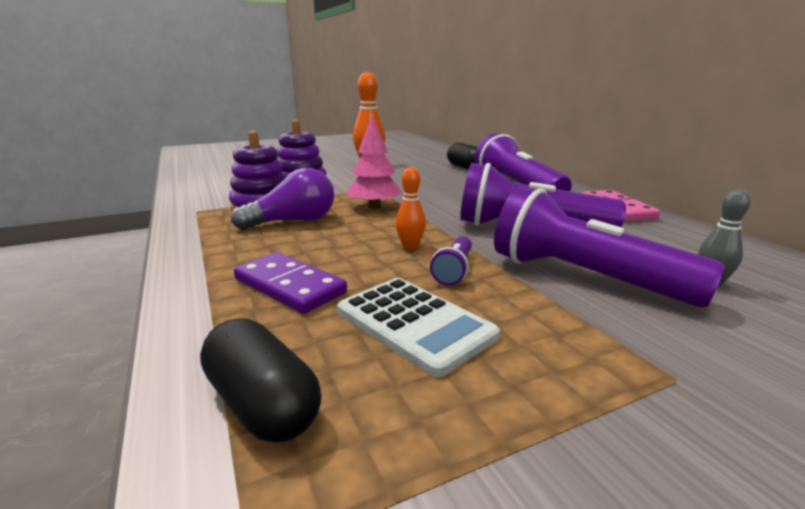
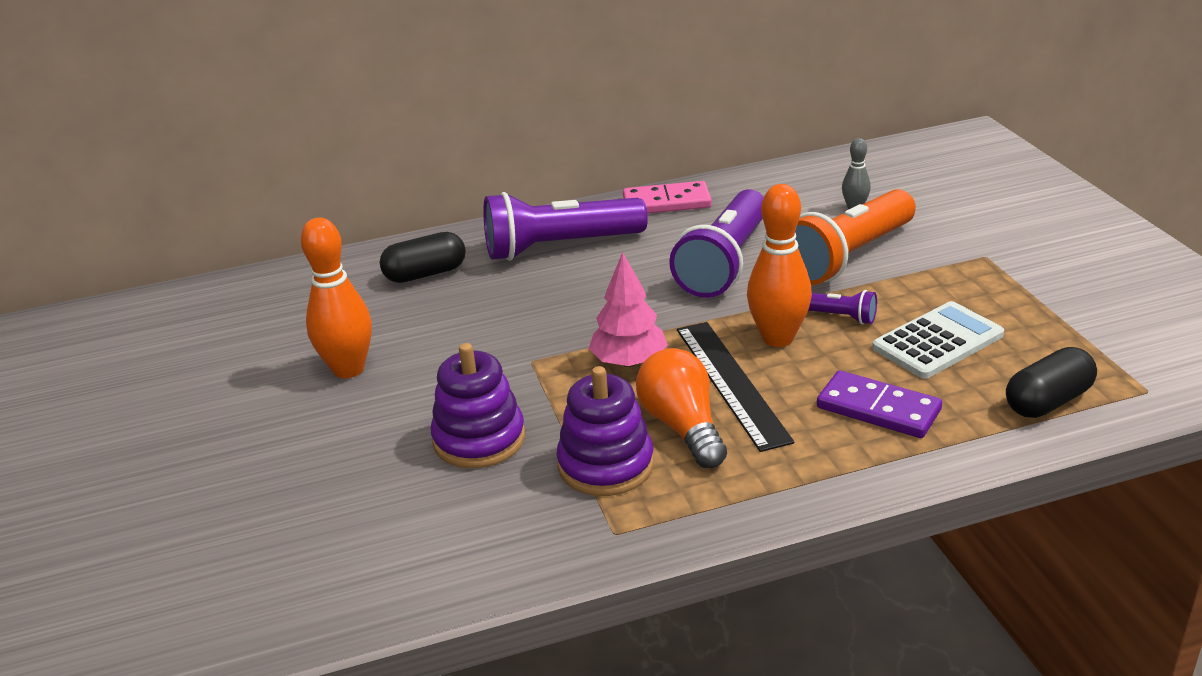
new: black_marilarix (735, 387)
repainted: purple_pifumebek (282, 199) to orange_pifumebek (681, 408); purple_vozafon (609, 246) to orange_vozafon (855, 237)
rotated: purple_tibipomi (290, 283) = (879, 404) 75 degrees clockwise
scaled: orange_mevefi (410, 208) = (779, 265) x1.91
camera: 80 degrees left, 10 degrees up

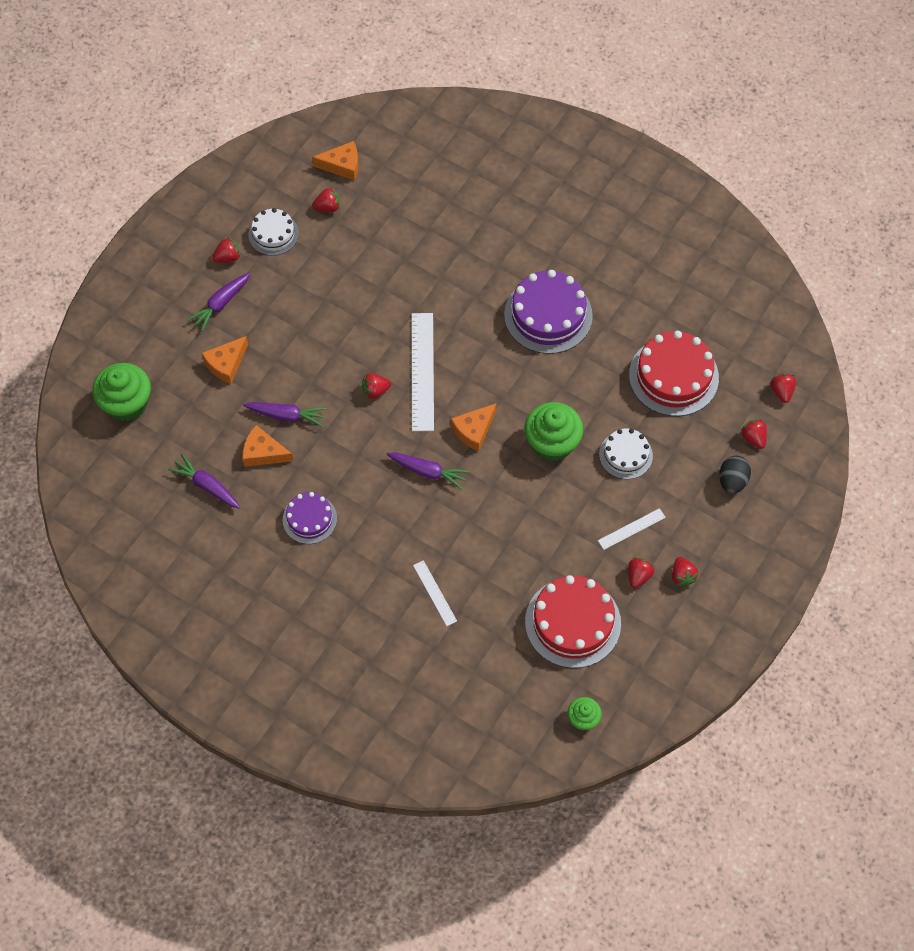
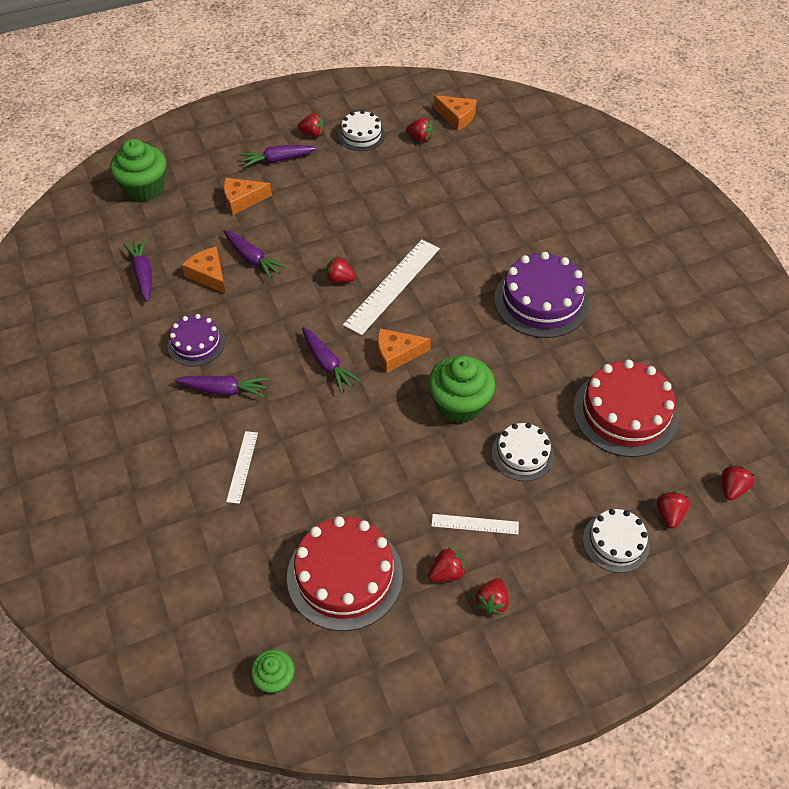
new: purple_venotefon (221, 386)
swapped: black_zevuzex (735, 475) to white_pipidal (616, 541)
camera: 35 degrees right, 10 degrees down

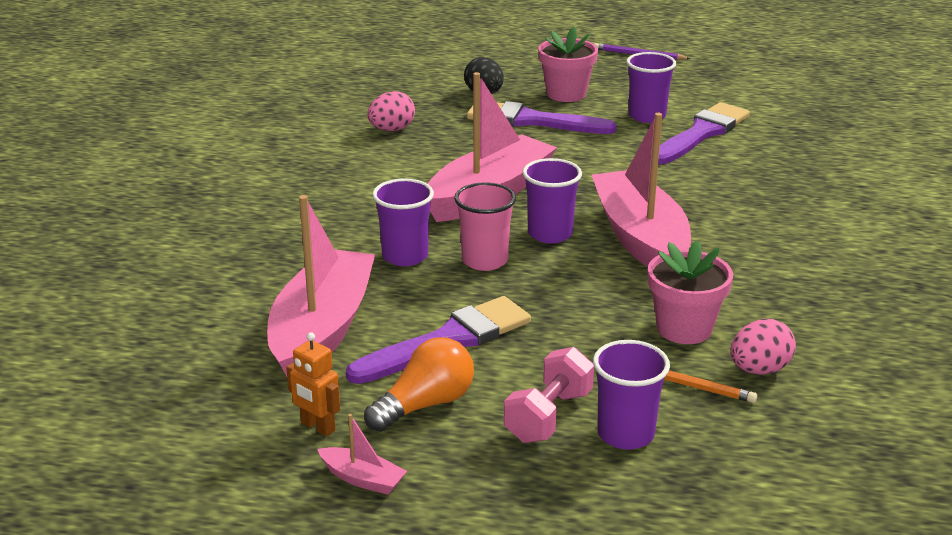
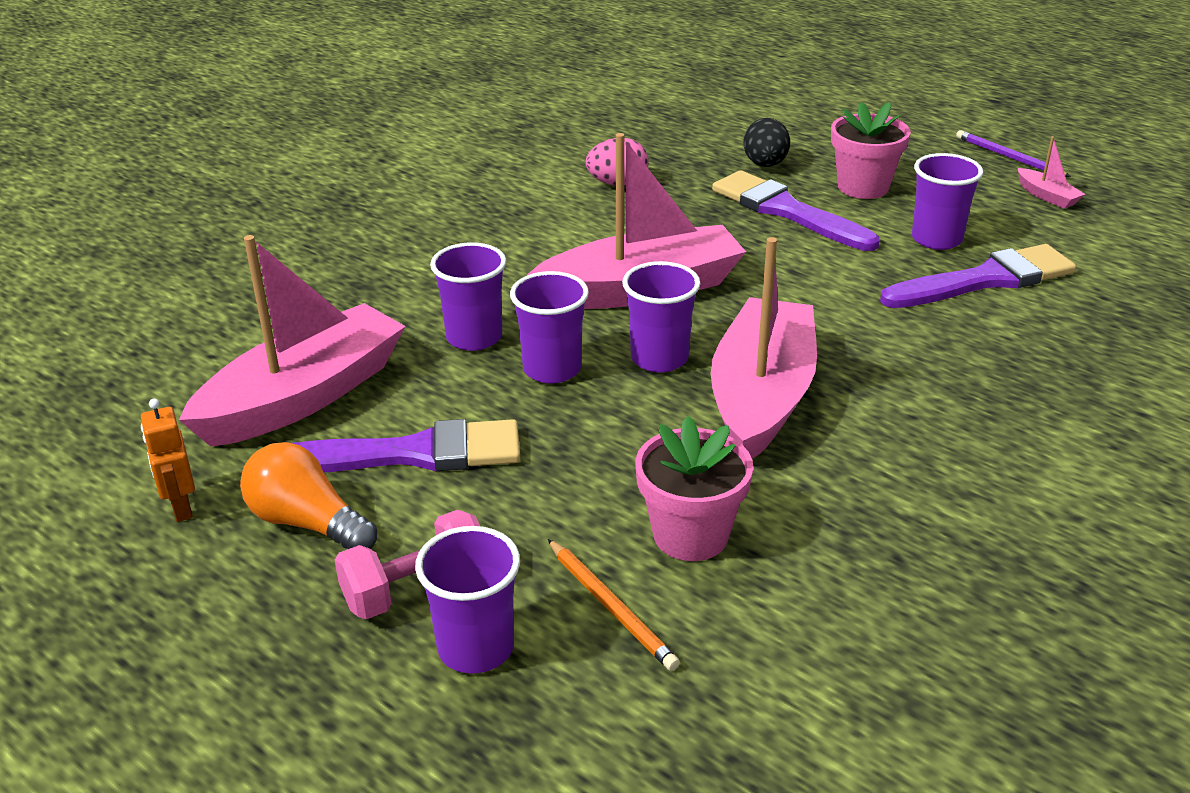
gone: pink_zevuzex (763, 347)
shifted: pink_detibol (362, 454) to (1051, 172)
repainted: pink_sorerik (485, 226) to purple_sorerik (549, 327)
rotated: orange_pifumebek (419, 384) = (308, 495) 135 degrees counterclockwise
camera: 30 degrees right, 5 degrees up

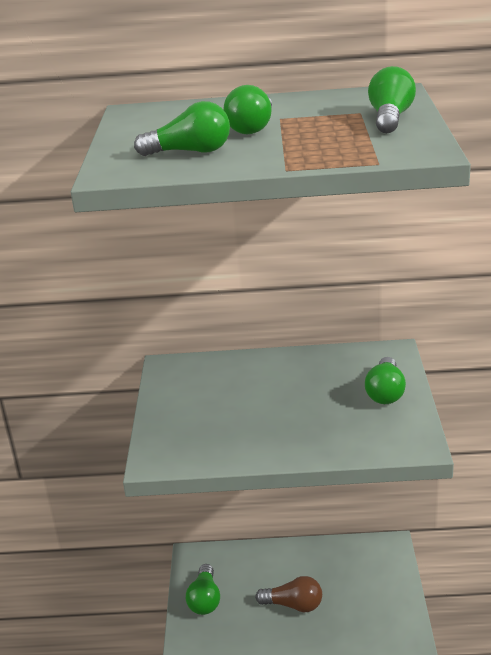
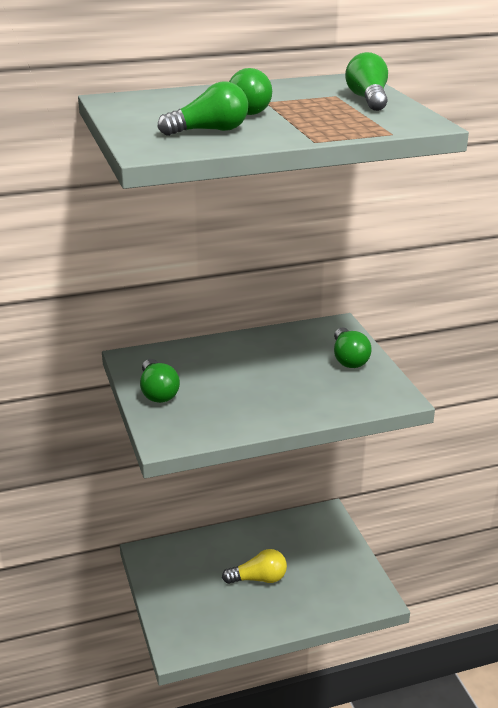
shifted: green_pifumebek (203, 589) to (160, 381)
repainted: brown_pifumebek (288, 594) to yellow_pifumebek (254, 566)
camera: 20 degrees left, 0 degrees up

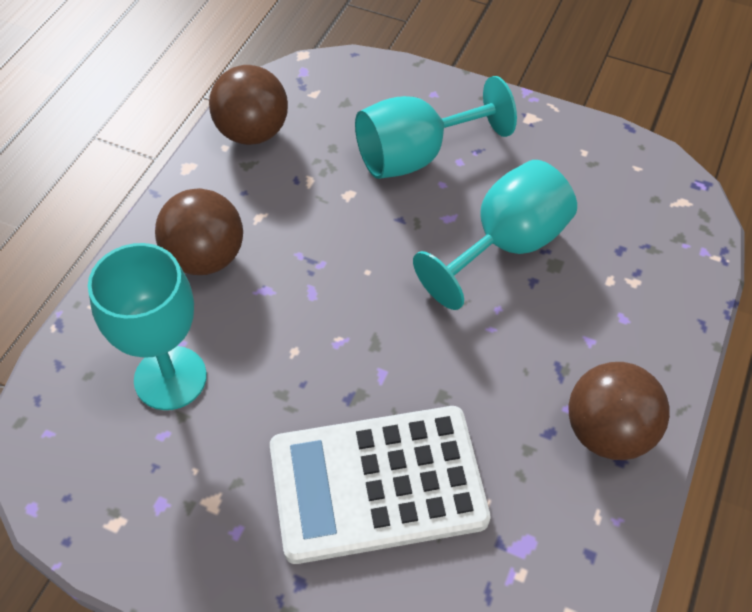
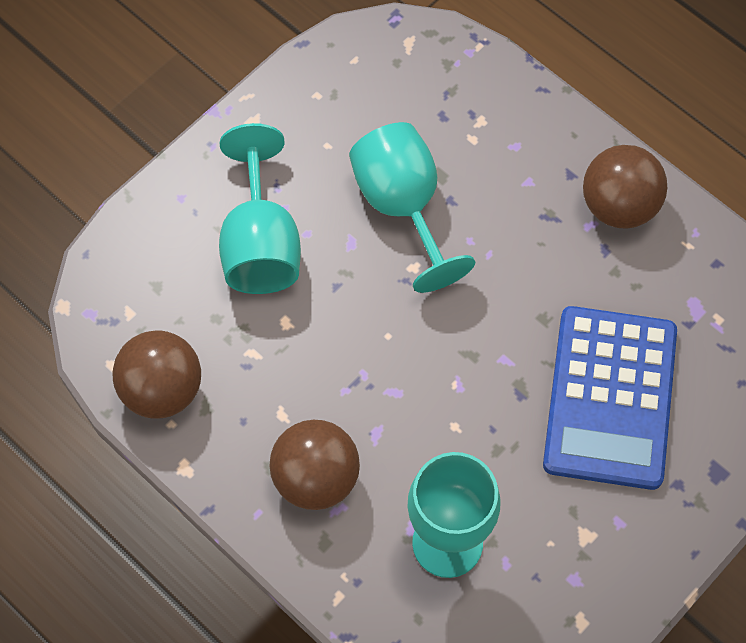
repainted: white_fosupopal (380, 485) to blue_fosupopal (610, 398)
camera: 70 degrees left, 10 degrees up

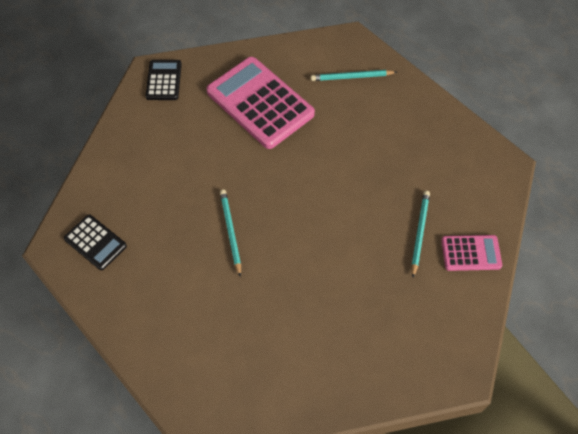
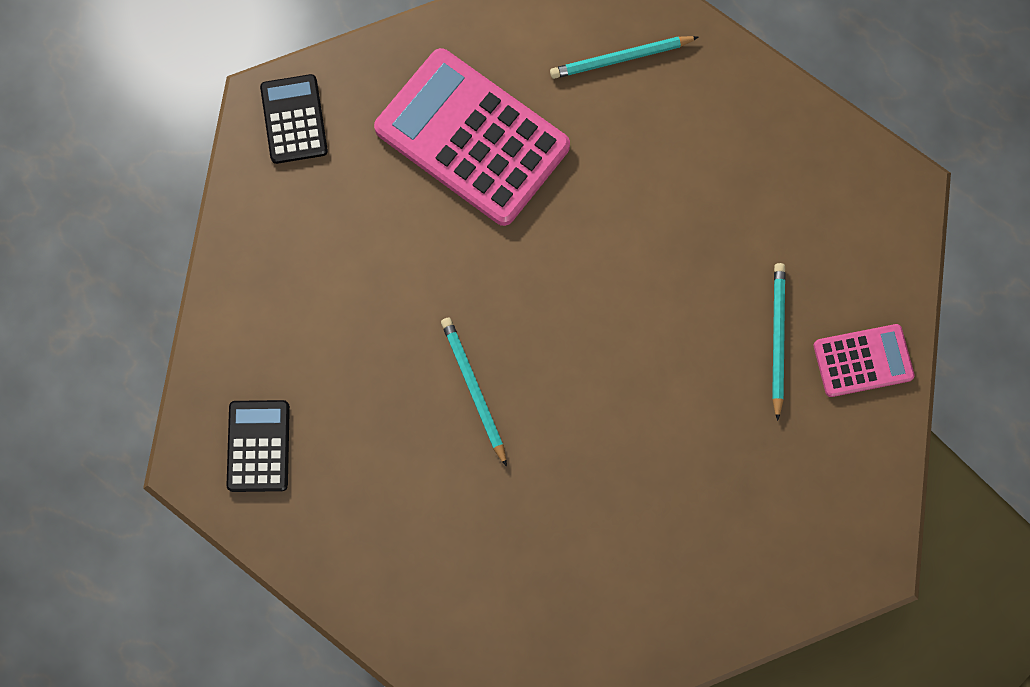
rotated: black_fosupopal (95, 242) = (258, 446) 120 degrees counterclockwise
camera: 10 degrees left, 15 degrees up

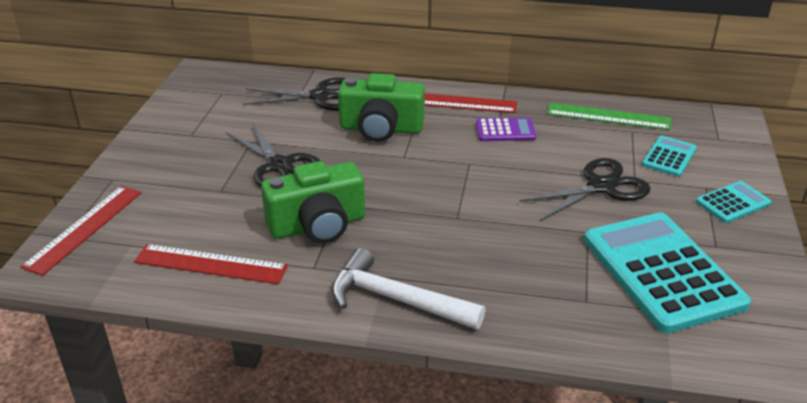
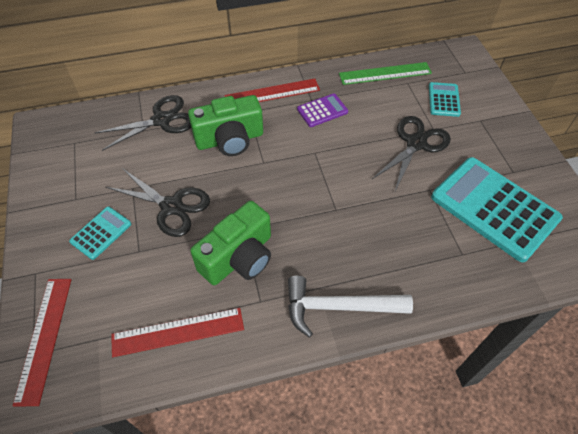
shifted: turquoise_fosupopal (733, 202) to (100, 233)
camera: 25 degrees left, 20 degrees up

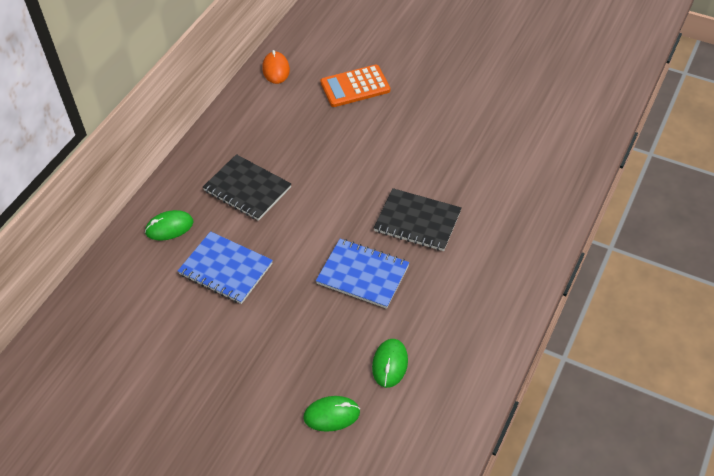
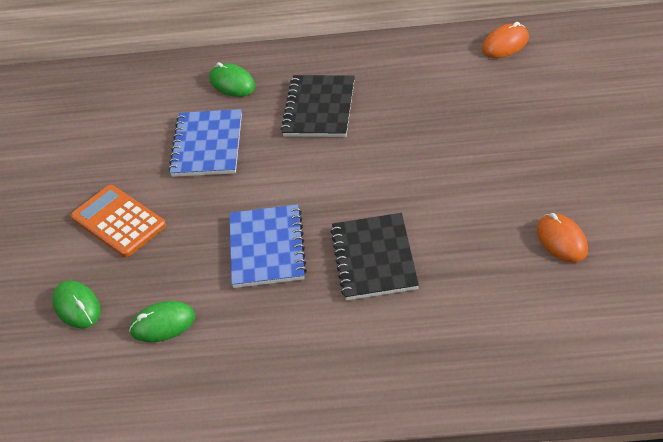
new: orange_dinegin (562, 238)
shifted: orange_fosupopal (355, 86) to (118, 221)
camera: 65 degrees right, 5 degrees down

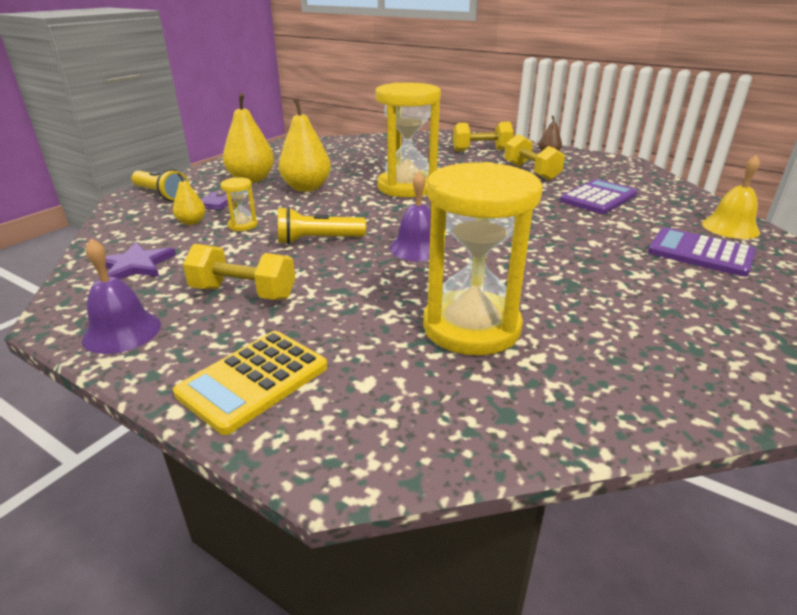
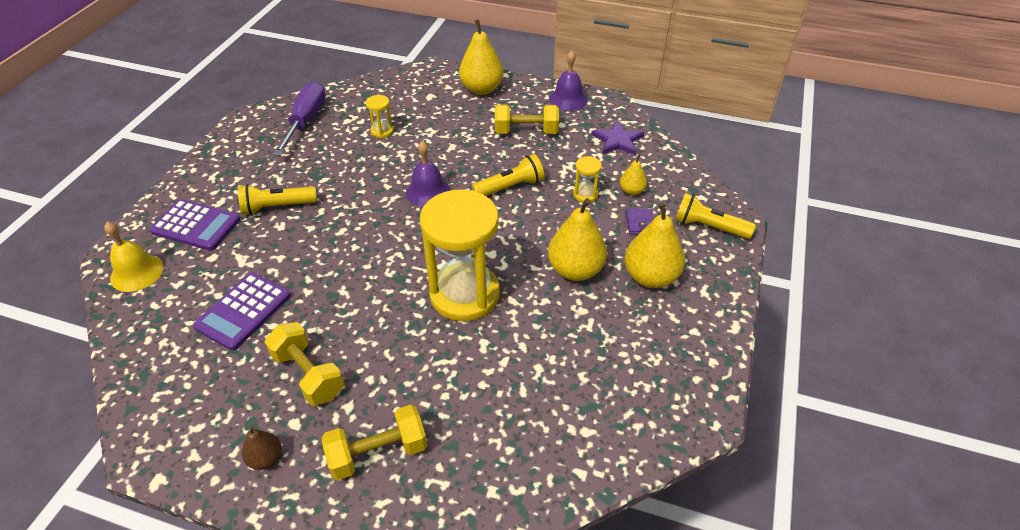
new: yellow_vozafon (277, 199); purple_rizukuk (299, 119)
swapped: yellow_fosupopal (250, 383) to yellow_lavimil (481, 57)
scaled: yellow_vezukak (483, 259) = (380, 116) x0.41
camera: 165 degrees right, 15 degrees up

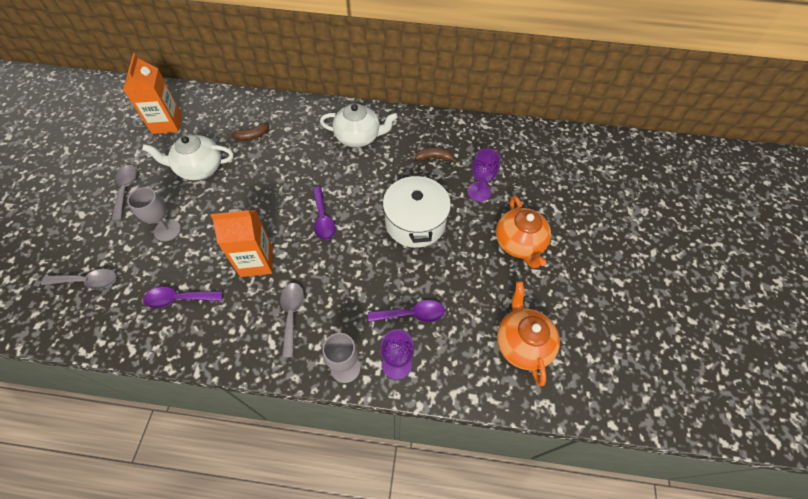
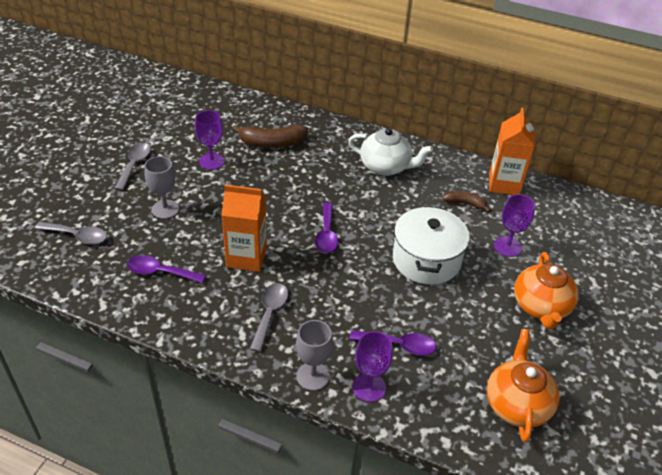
shifted: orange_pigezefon (152, 93) to (512, 151)
swapped: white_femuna (187, 157) to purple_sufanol (210, 140)
scaled: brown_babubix (248, 132) = (270, 136) x1.70
camera: 15 degrees right, 15 degrees down

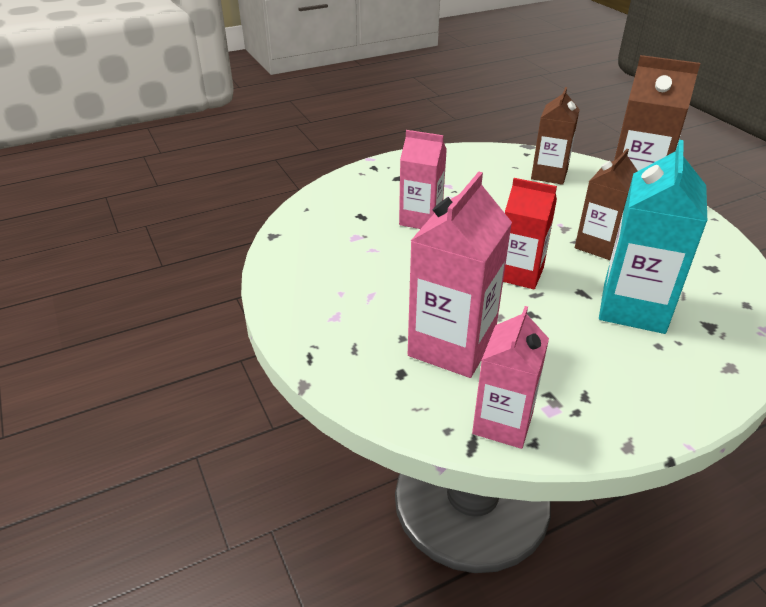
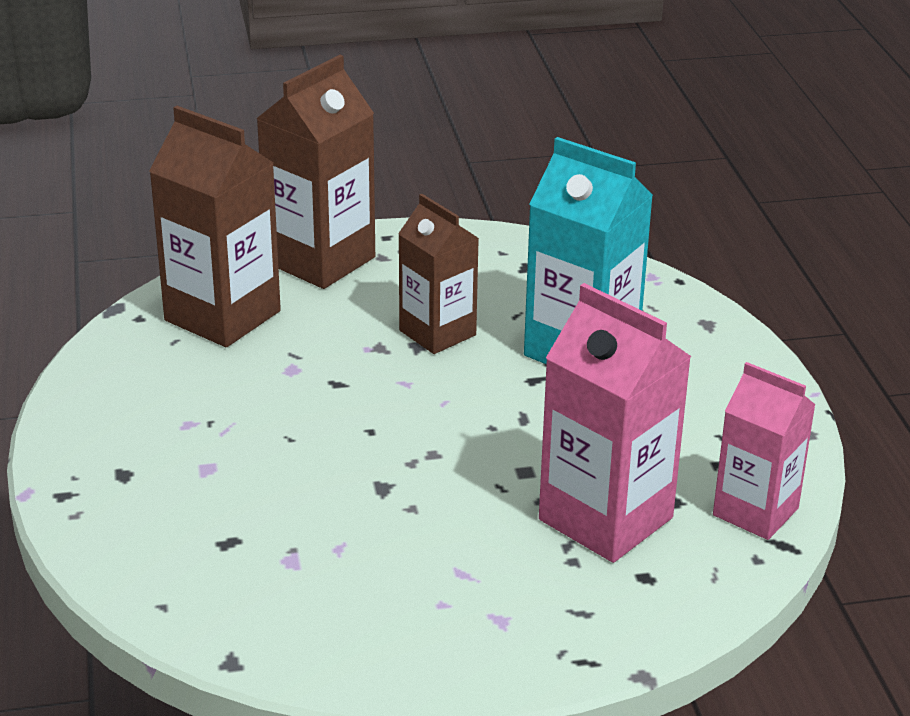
gone: pink_pigezefon (423, 179); red_pigezefon (530, 233)
scaled: brown_pigezefon (555, 136) = (215, 226) x1.51
camera: 75 degrees left, 5 degrees down

